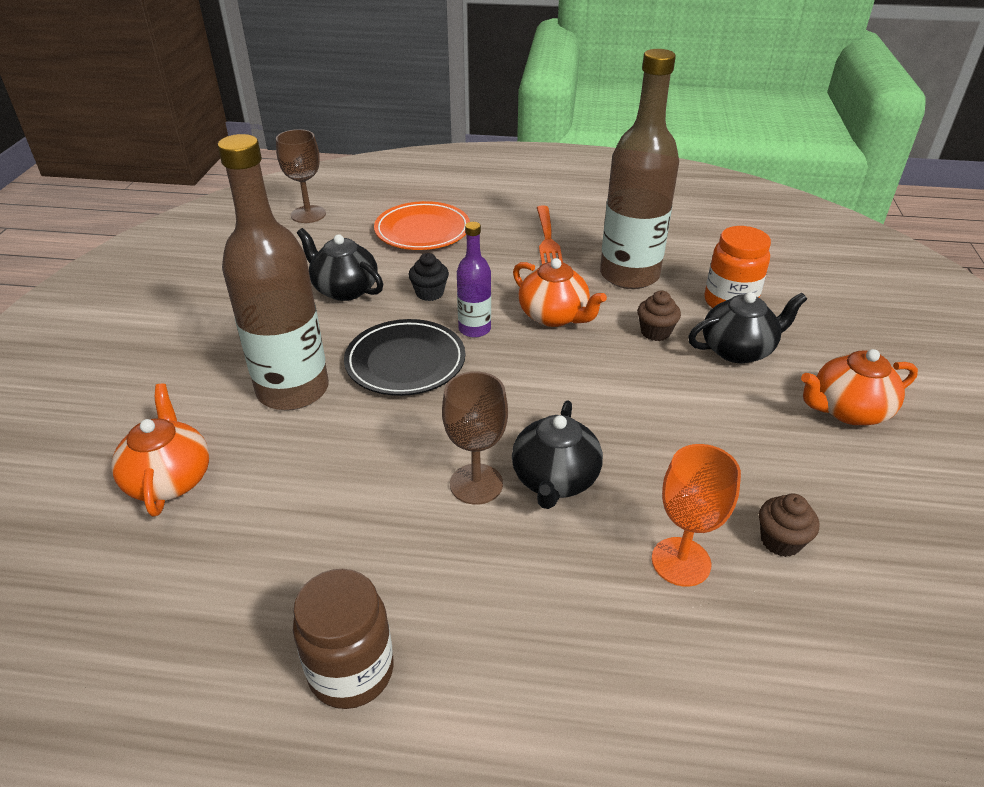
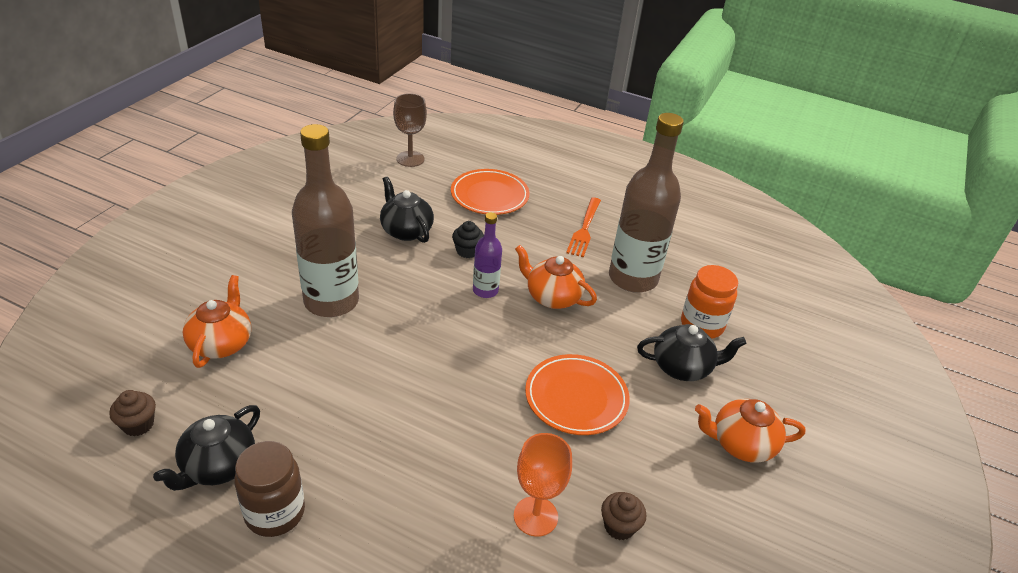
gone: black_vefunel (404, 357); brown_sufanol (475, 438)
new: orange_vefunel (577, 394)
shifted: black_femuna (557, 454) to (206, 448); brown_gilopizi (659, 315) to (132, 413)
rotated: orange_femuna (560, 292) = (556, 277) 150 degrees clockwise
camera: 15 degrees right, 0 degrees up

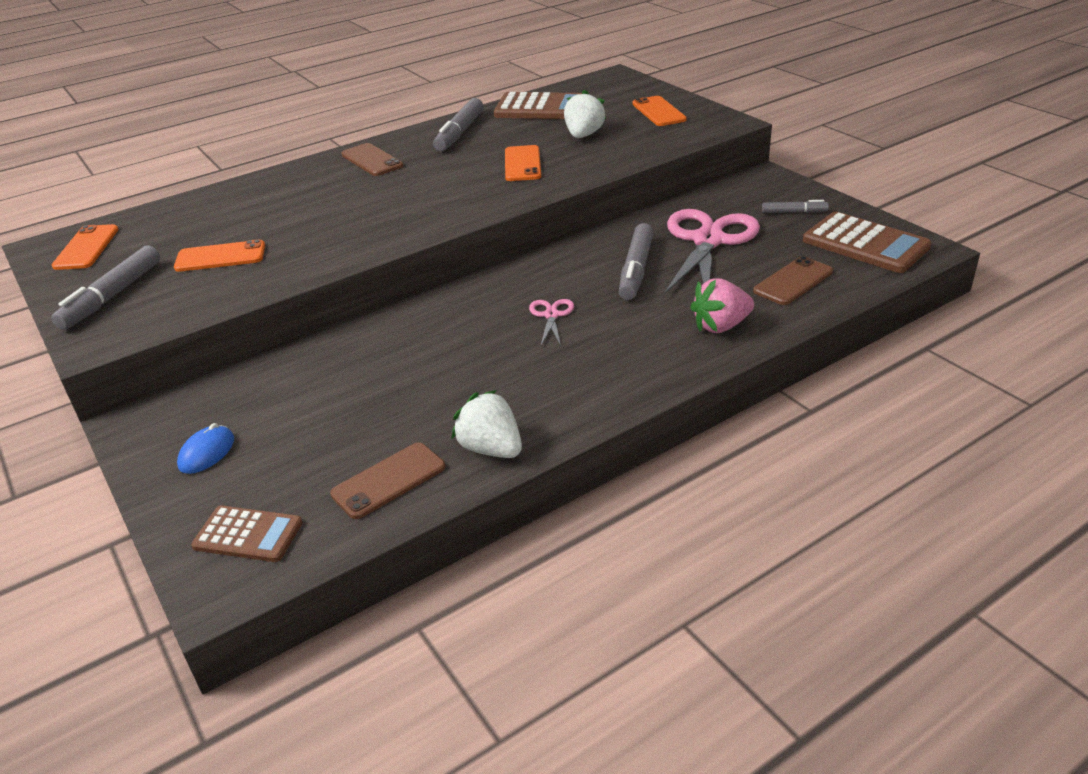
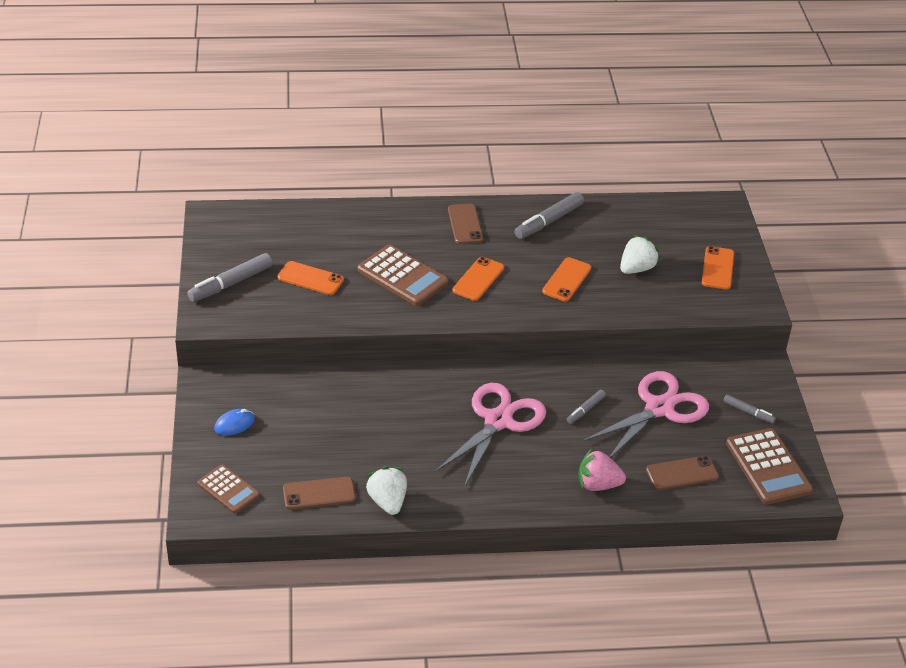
shifted: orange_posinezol (85, 247) to (478, 279); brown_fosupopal (538, 105) to (403, 275)
scaled: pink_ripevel (551, 322) = (490, 435) x2.27; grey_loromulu (636, 261) = (586, 407) x0.56
camera: 25 degrees right, 5 degrees up

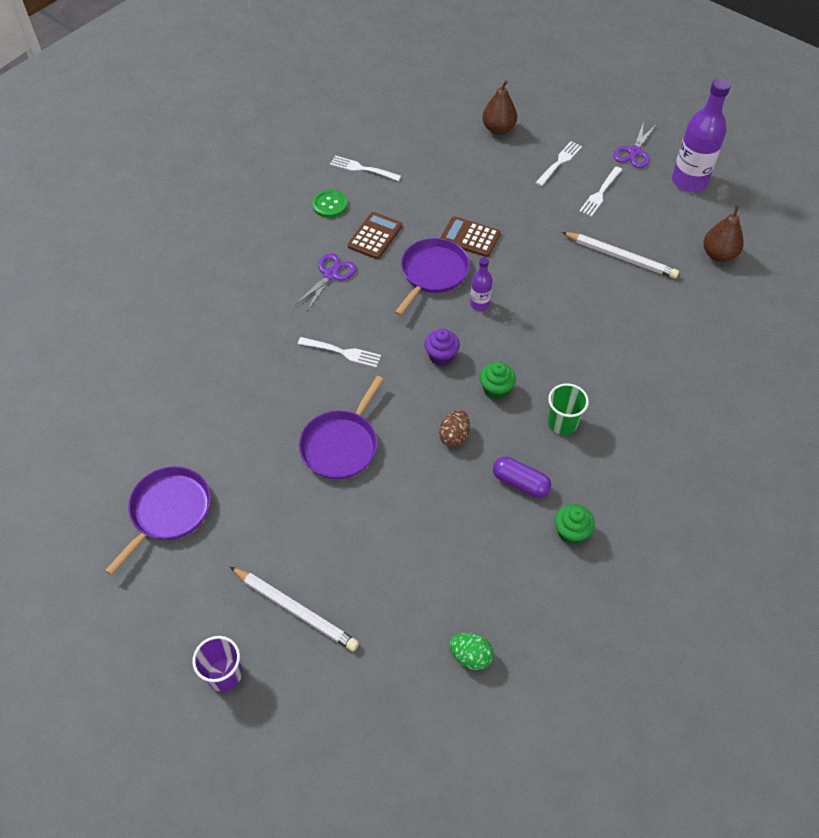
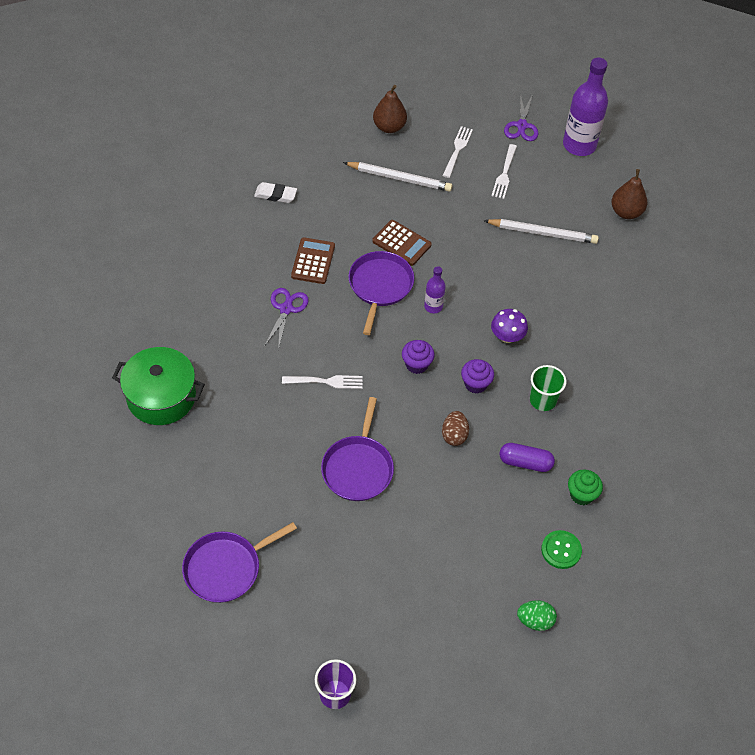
new: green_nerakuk (158, 386); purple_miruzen (509, 326)
shifted: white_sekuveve (294, 609) to (397, 177); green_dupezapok (329, 204) to (561, 549)
swapped: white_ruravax (365, 168) to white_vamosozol (275, 192)
repainted: green_gilopizi (498, 381) to purple_gilopizi (477, 376)
rotated: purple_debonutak (158, 520) = (239, 562) 135 degrees counterclockwise; brown_fosupopal (470, 236) = (402, 243) 150 degrees counterclockwise
camera: 20 degrees left, 0 degrees up

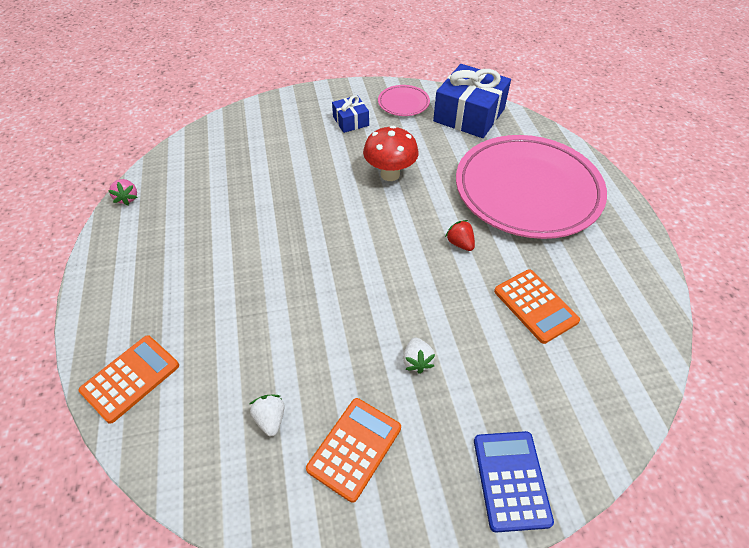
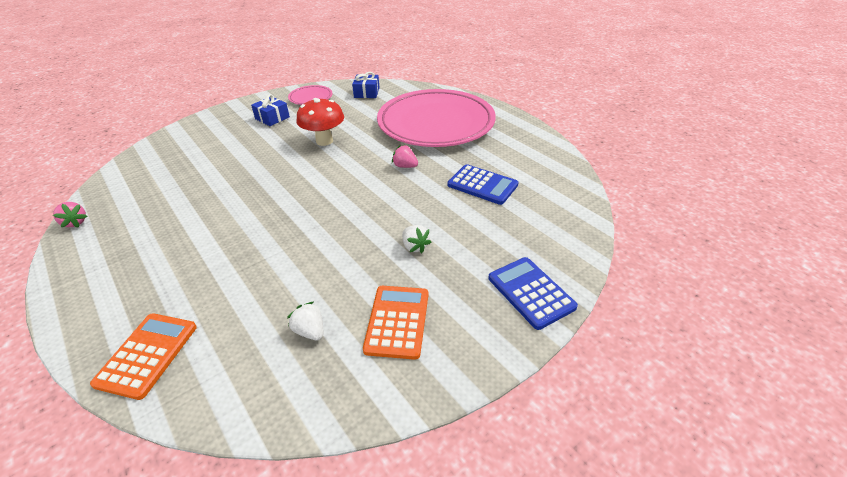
repainted: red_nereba (460, 235) to pink_nereba (405, 156); orange_fosupopal (537, 306) to blue_fosupopal (483, 184)
scaled: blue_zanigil (472, 101) = (366, 85) x0.51
camera: 25 degrees left, 10 degrees down

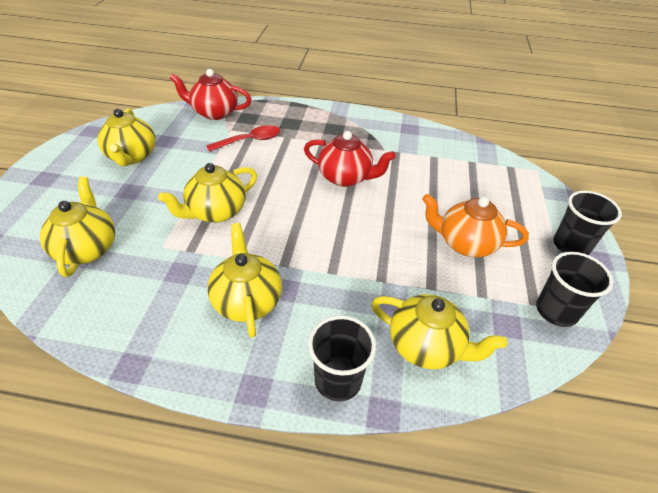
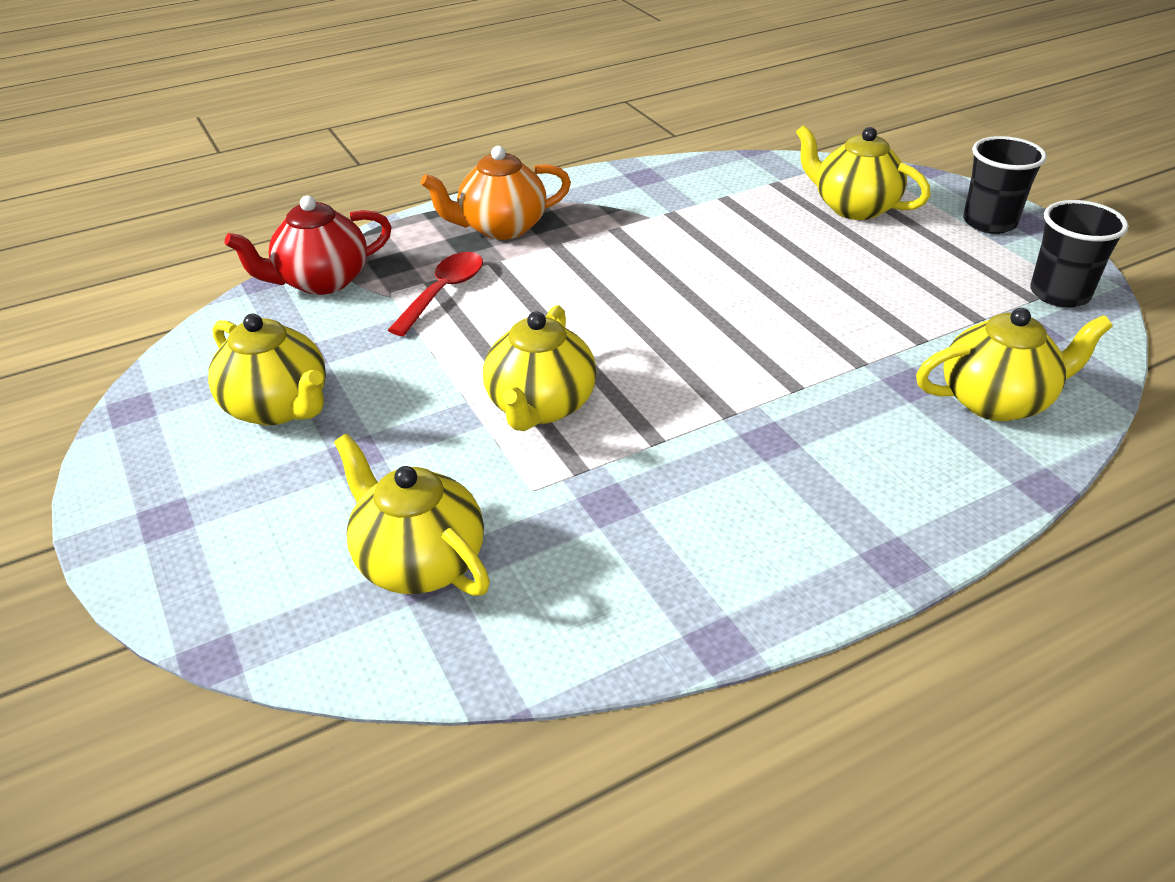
gone: red_femuna (350, 159); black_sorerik (342, 358)
shifted: yellow_femuna (244, 280) to (863, 172); orange_femuna (475, 225) to (496, 193)
camera: 35 degrees left, 5 degrees down

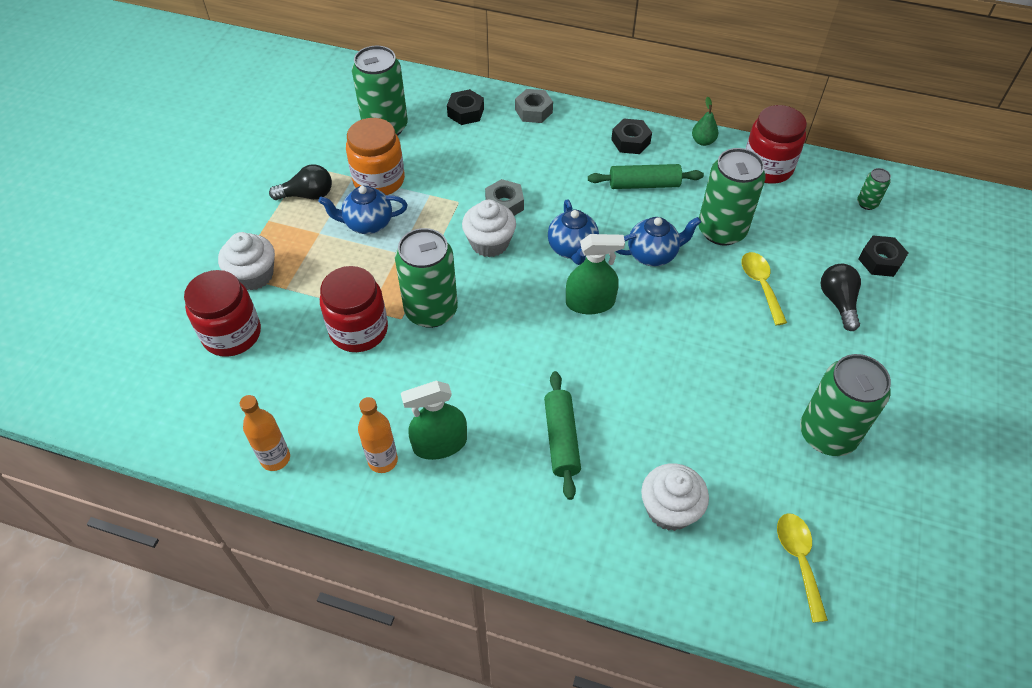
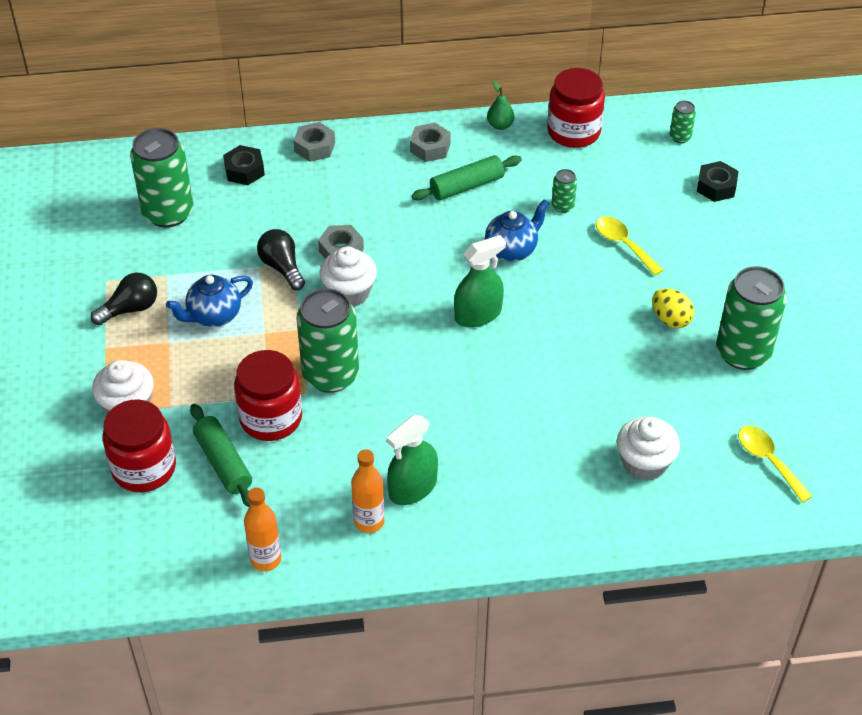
gone: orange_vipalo (375, 156); blue_femuna (573, 232)
new: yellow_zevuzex (673, 308)
shifted: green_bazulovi (562, 435) to (221, 455); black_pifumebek (841, 297) to (281, 259)
repainted: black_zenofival (631, 136) to grey_zenofival (430, 142)
scaled: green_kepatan (732, 197) = (564, 191) x0.45
camera: 25 degrees left, 5 degrees down

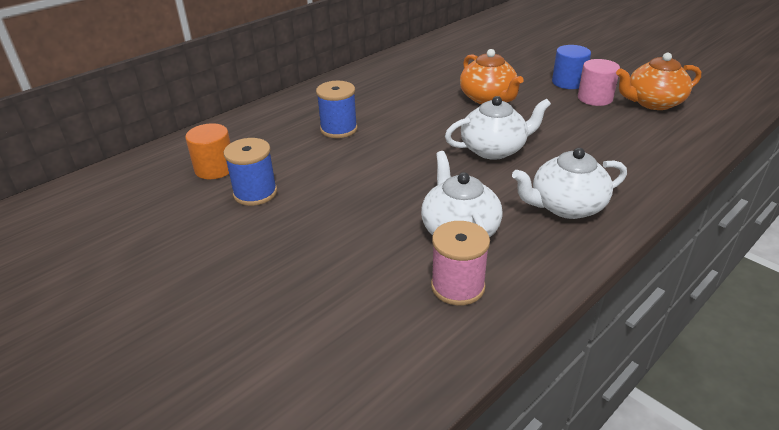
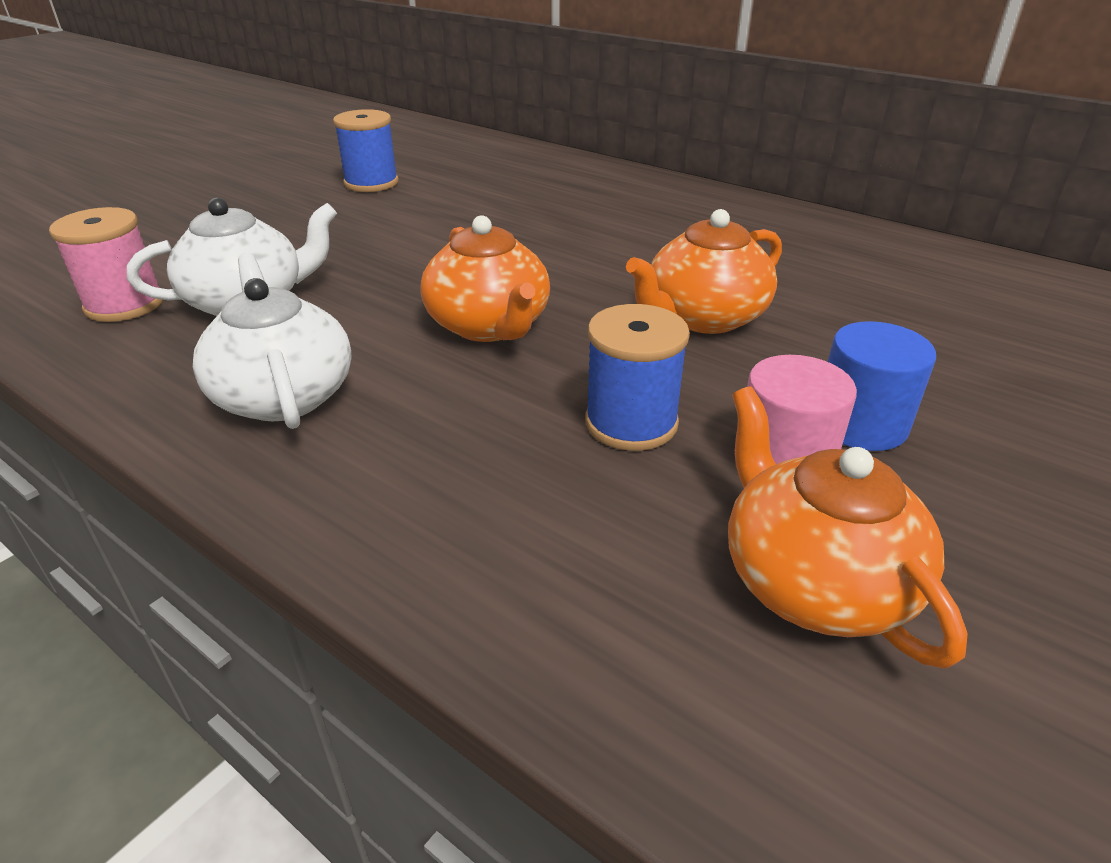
gone: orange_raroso (207, 151)
shifted: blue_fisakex (337, 109) to (637, 377)
repainted: white_femuna (498, 128) to orange_femuna (485, 278)
camera: 80 degrees right, 0 degrees up

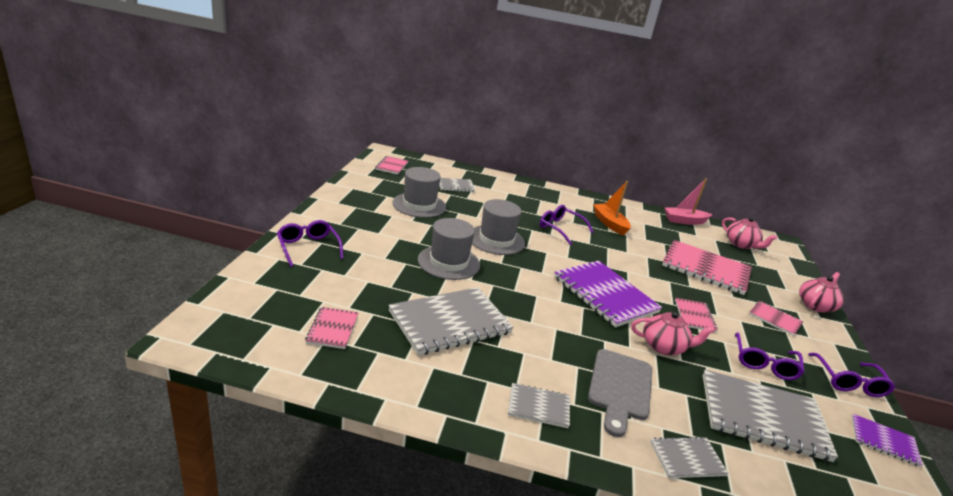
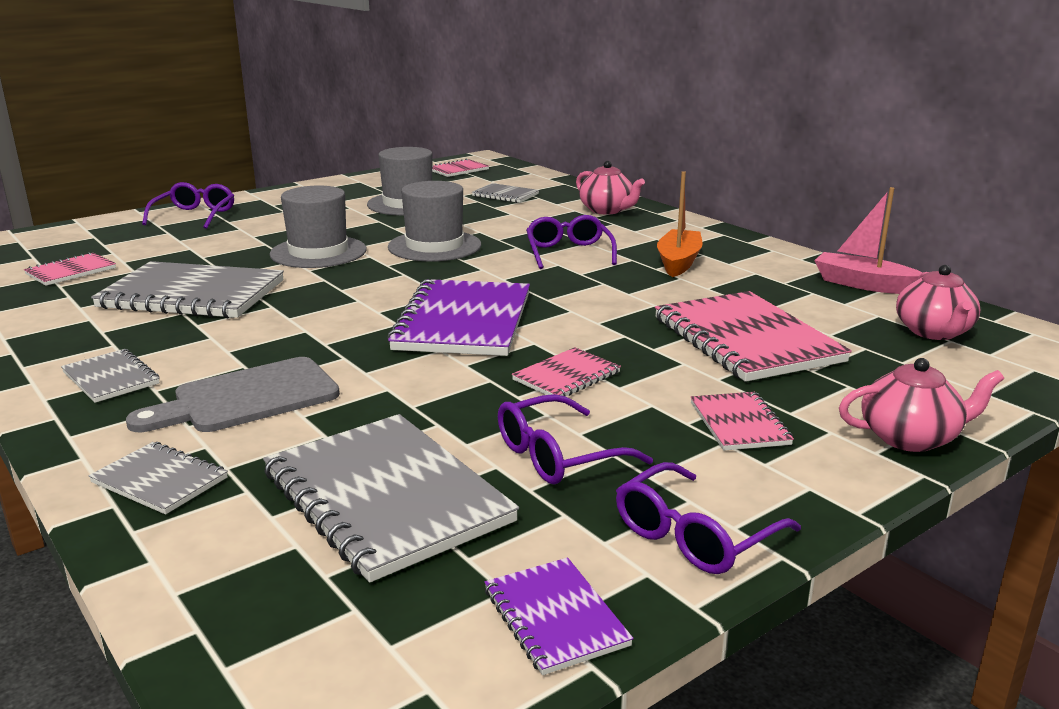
shifted: pink_femuna (673, 333) to (610, 187)
camera: 45 degrees right, 5 degrees down

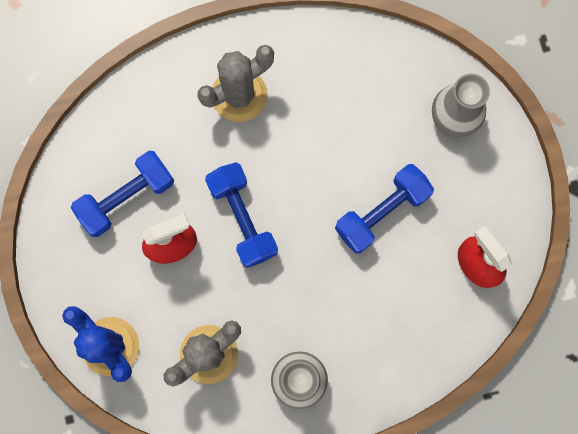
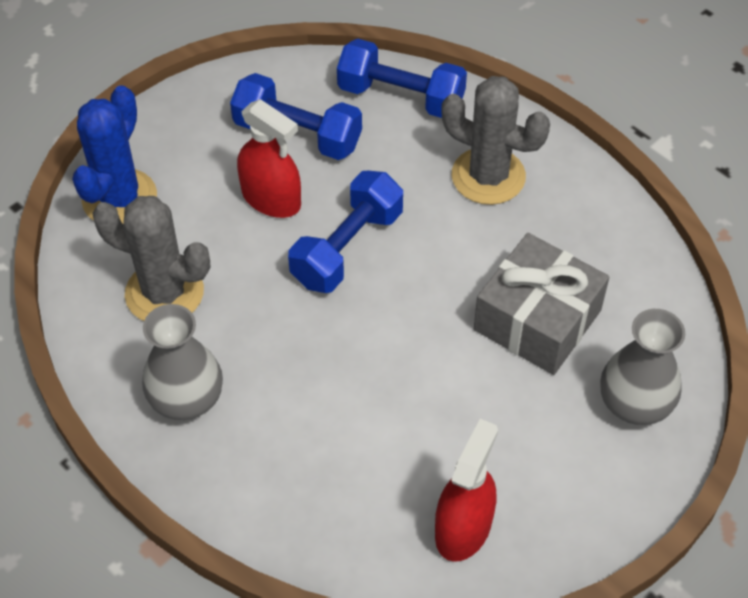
new: grey_zanigil (542, 304)
shifted: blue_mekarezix (384, 209) to (402, 78)
camera: 60 degrees right, 25 degrees down

